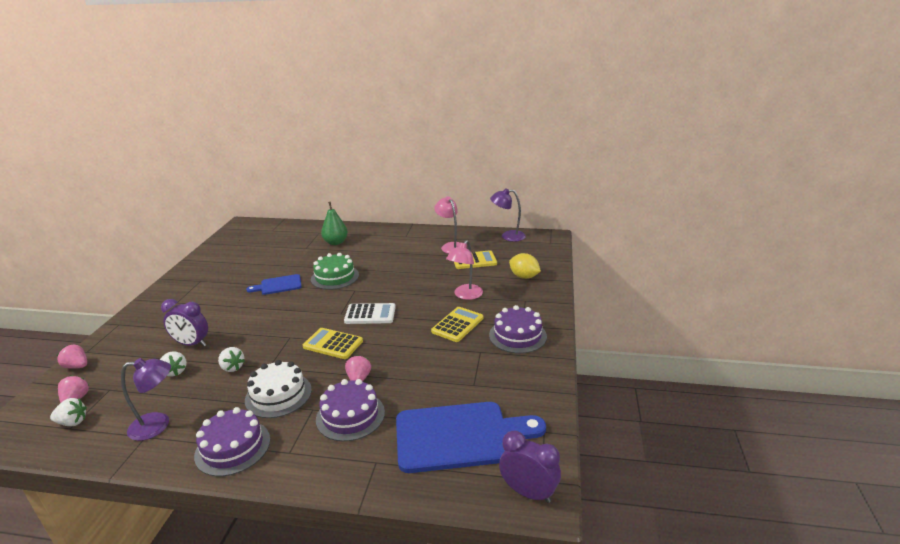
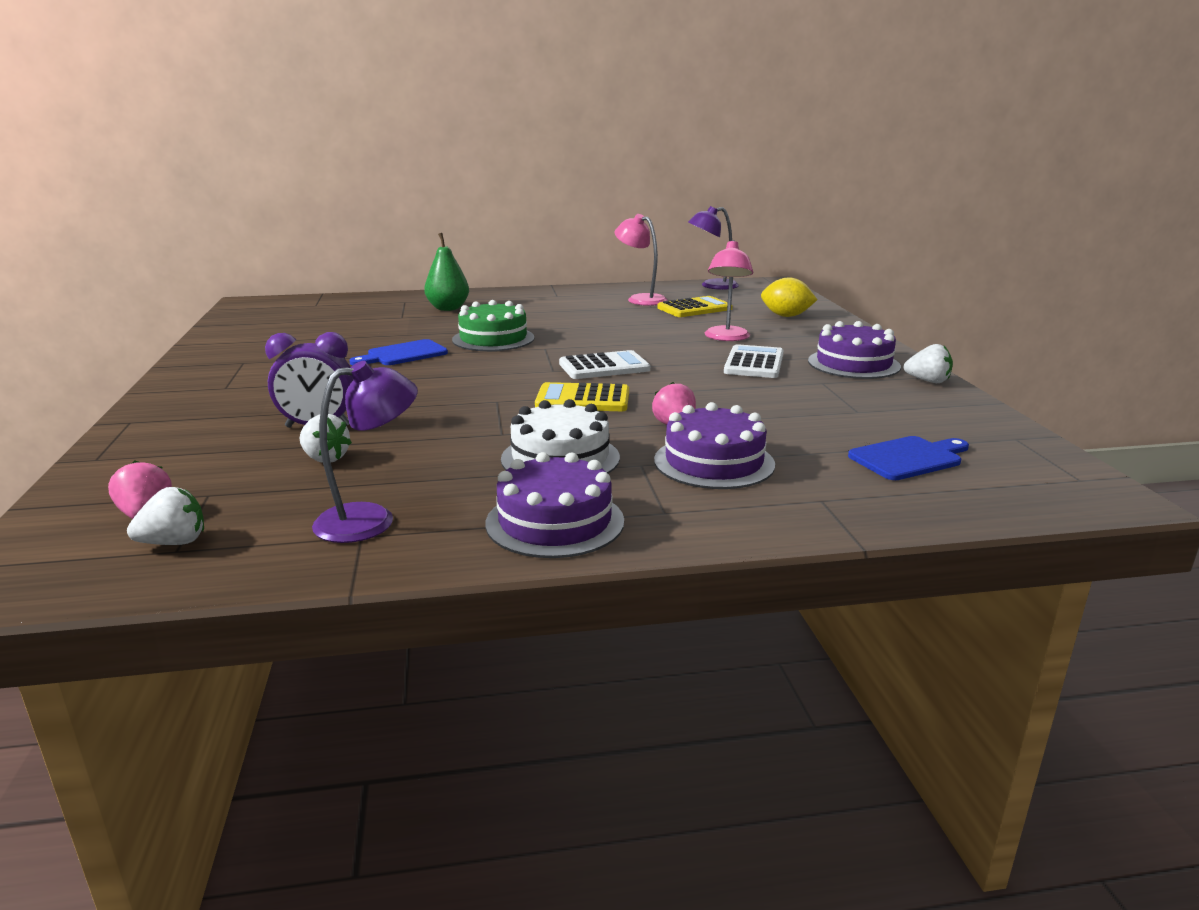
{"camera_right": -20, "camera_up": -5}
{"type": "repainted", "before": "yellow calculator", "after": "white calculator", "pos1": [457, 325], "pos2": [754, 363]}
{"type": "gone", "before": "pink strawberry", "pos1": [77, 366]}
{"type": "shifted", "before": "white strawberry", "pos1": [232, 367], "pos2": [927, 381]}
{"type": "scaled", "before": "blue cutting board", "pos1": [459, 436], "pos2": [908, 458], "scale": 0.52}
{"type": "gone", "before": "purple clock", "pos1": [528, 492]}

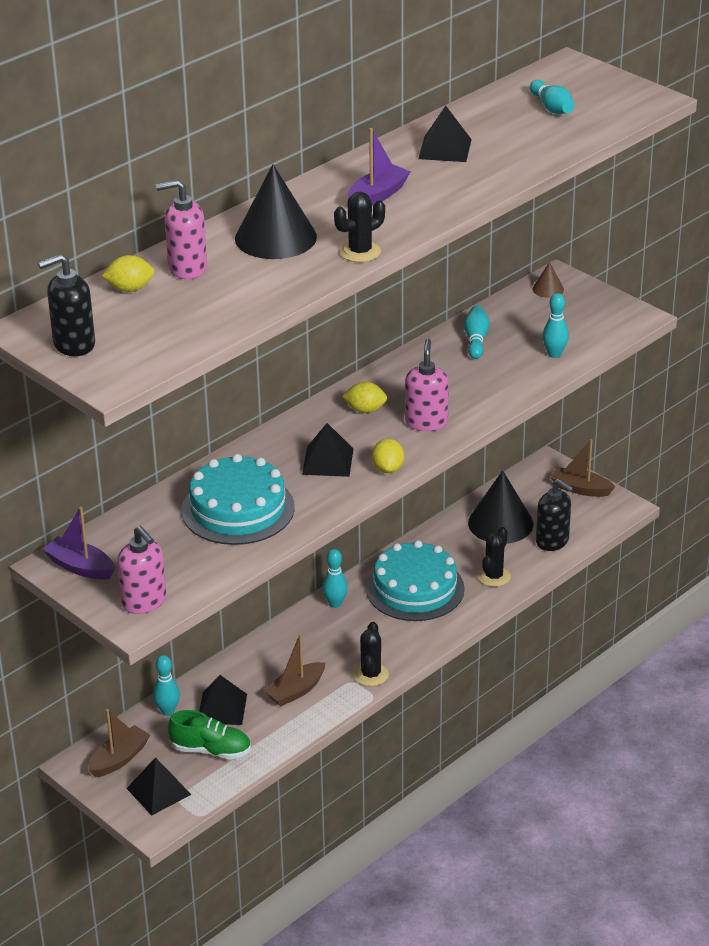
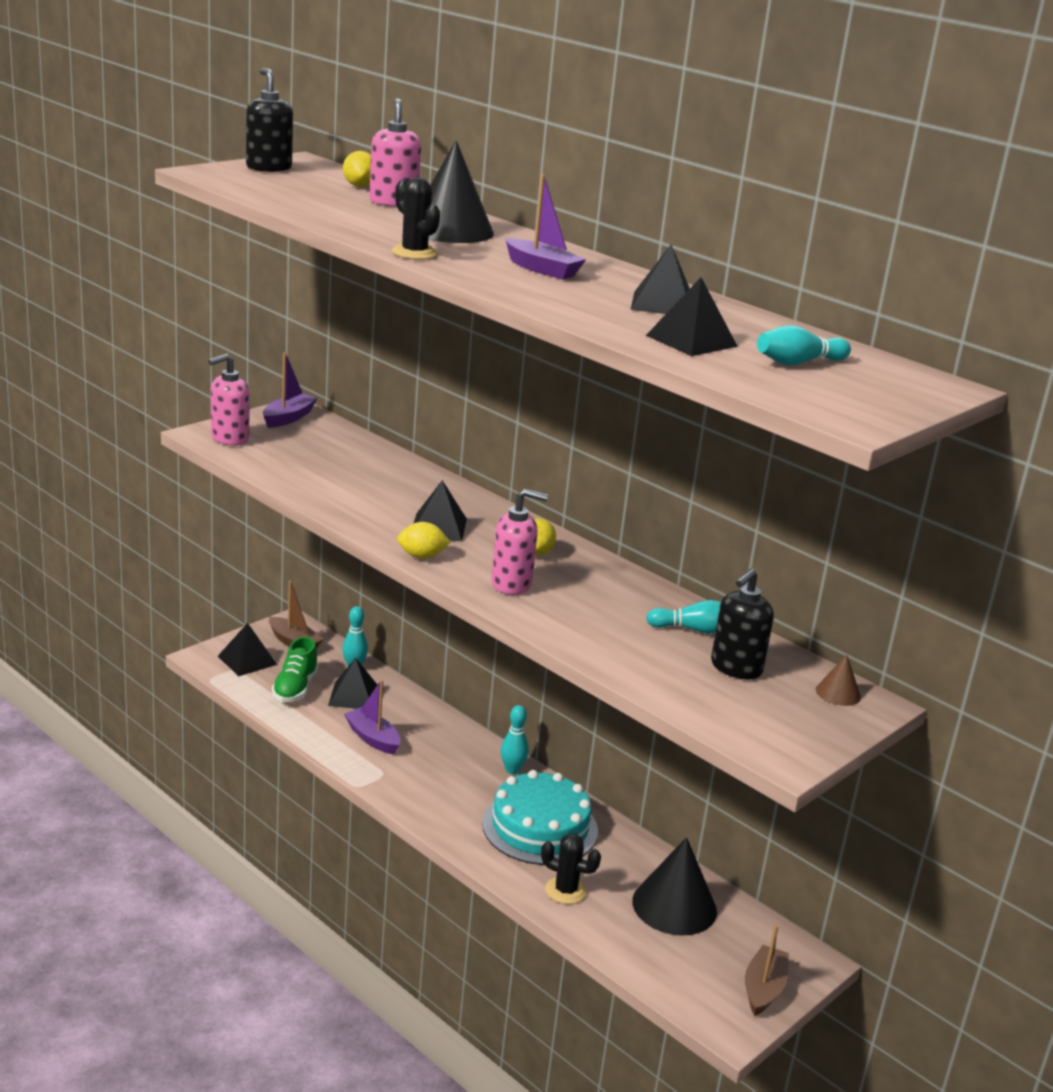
{"camera_right": 85, "camera_up": -10}
{"type": "gone", "before": "turquoise bowling pin", "pos1": [554, 354]}
{"type": "gone", "before": "turquoise cake", "pos1": [238, 509]}
{"type": "shifted", "before": "black soap dispenser", "pos1": [552, 541], "pos2": [736, 668]}
{"type": "gone", "before": "black cactus", "pos1": [371, 674]}
{"type": "repainted", "before": "brown boat", "after": "purple boat", "pos1": [295, 691], "pos2": [373, 738]}
{"type": "new", "after": "black pyramid", "pos2": [691, 341]}

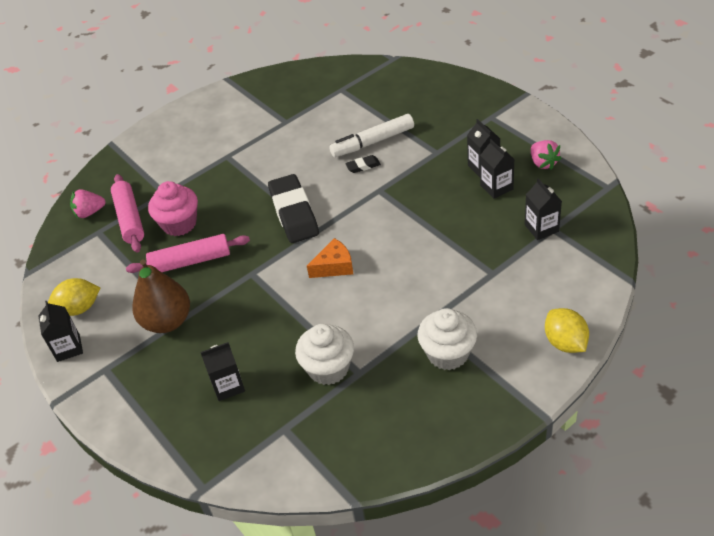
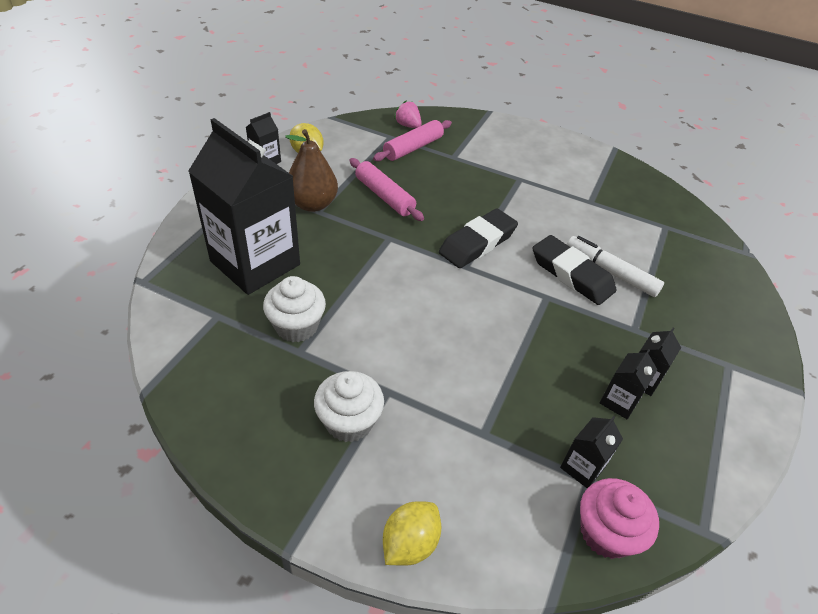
{"camera_right": 55, "camera_up": 0}
{"type": "gone", "before": "pink strawberry", "pos1": [543, 163]}
{"type": "scaled", "before": "black eraser", "pos1": [363, 166], "pos2": [571, 274], "scale": 2.33}
{"type": "shifted", "before": "pink cupcake", "pos1": [179, 224], "pos2": [606, 532]}
{"type": "gone", "before": "orange cheese", "pos1": [334, 266]}
{"type": "scaled", "before": "black carton", "pos1": [228, 386], "pos2": [255, 263], "scale": 2.45}

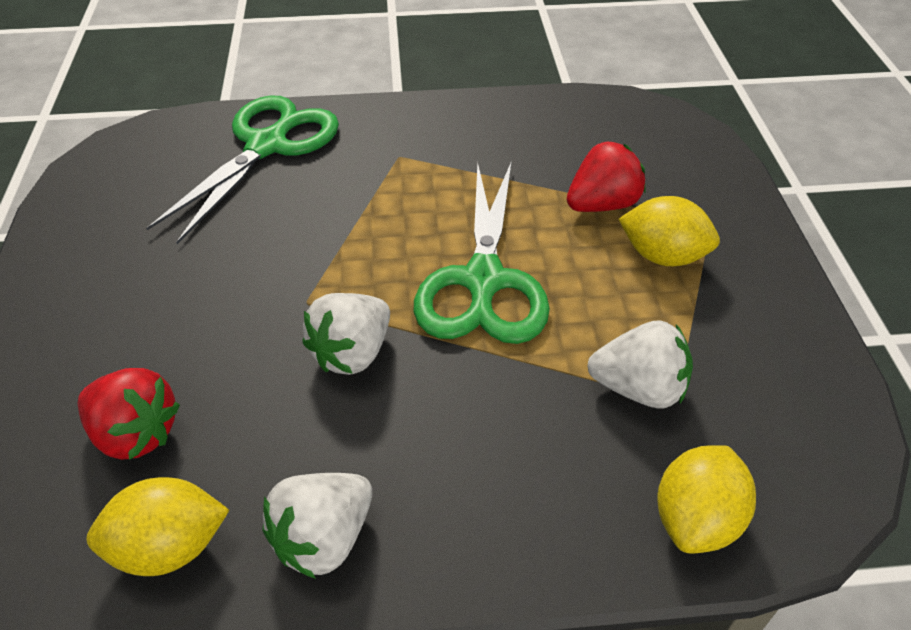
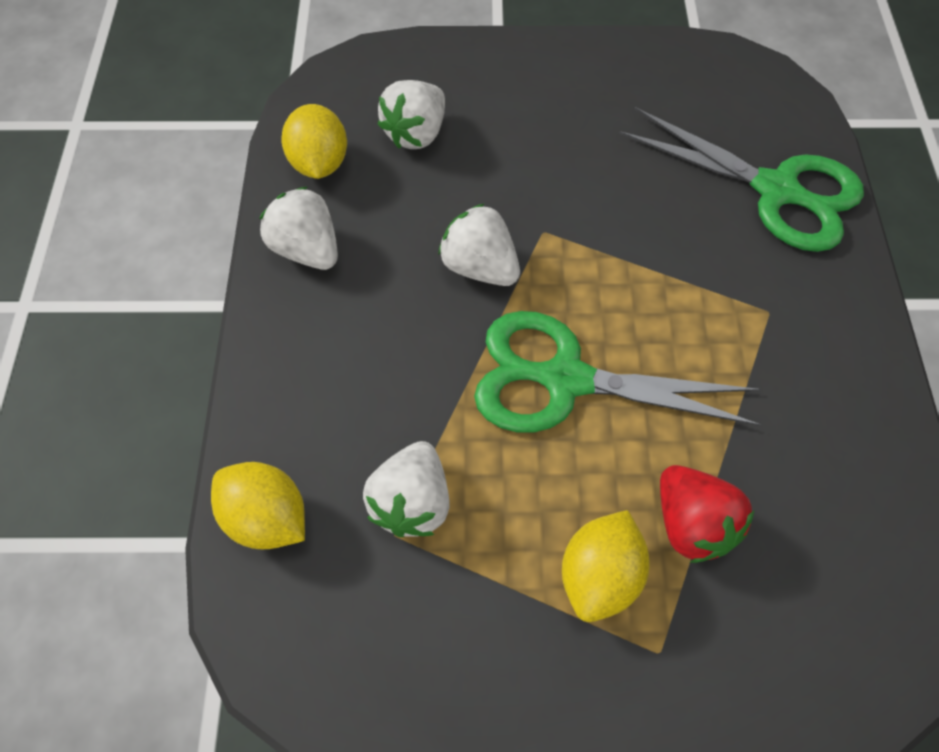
{"camera_right": 95, "camera_up": 15}
{"type": "repainted", "before": "red strawberry", "after": "white strawberry", "pos1": [136, 433], "pos2": [416, 133]}

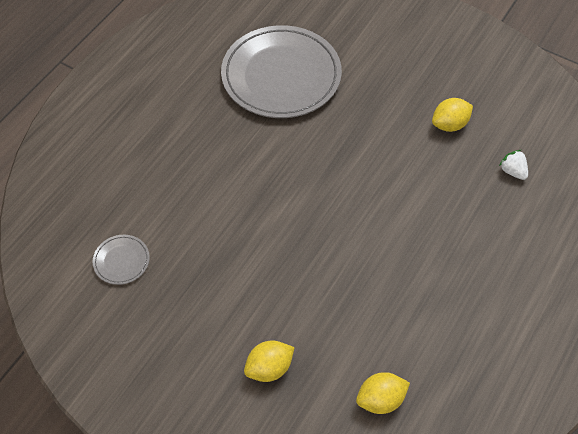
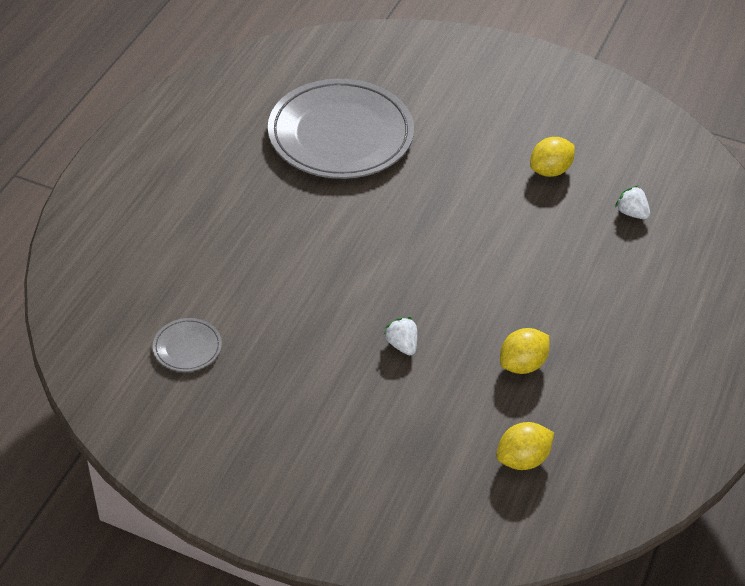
{"camera_right": -10, "camera_up": -10}
{"type": "shifted", "before": "yellow lemon", "pos1": [269, 368], "pos2": [522, 364]}
{"type": "new", "after": "white strawberry", "pos2": [402, 345]}

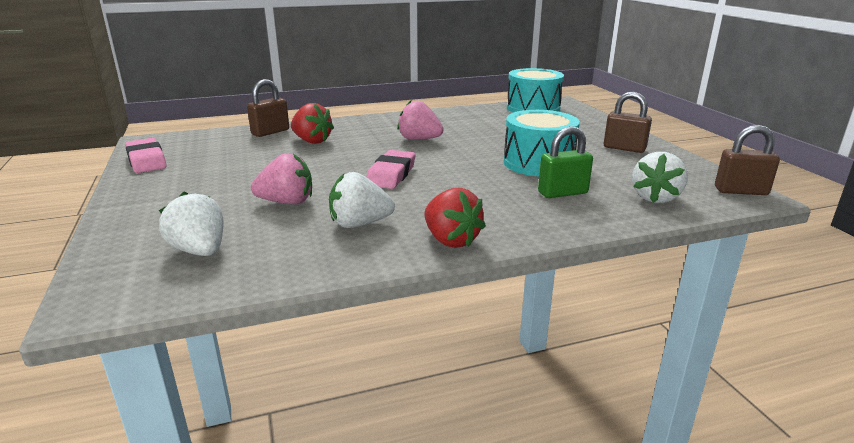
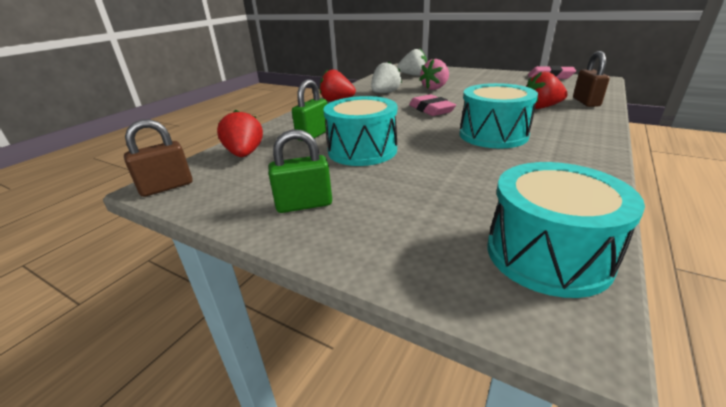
{"camera_right": 140, "camera_up": 5}
{"type": "repainted", "before": "brown padlock", "after": "green padlock", "pos1": [624, 148], "pos2": [304, 204]}
{"type": "swapped", "before": "pink strawberry", "after": "turquoise drum", "pos1": [419, 139], "pos2": [493, 135]}
{"type": "repainted", "before": "white strawberry", "after": "red strawberry", "pos1": [655, 198], "pos2": [245, 154]}

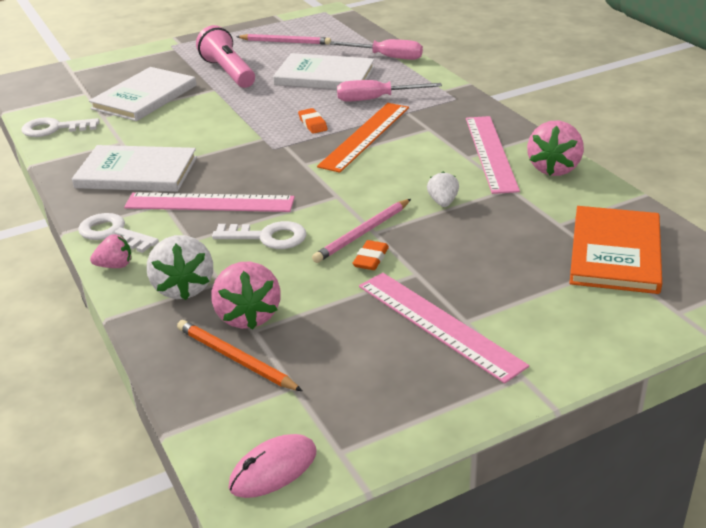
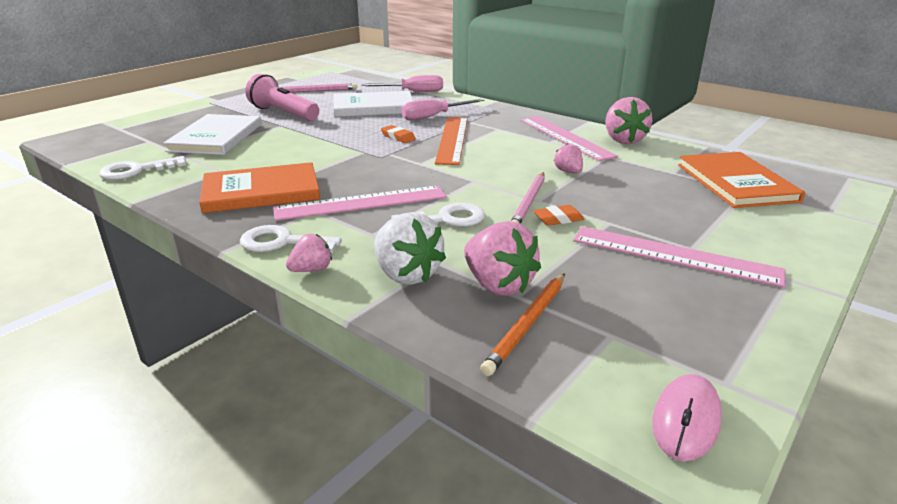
{"camera_right": -25, "camera_up": -5}
{"type": "repainted", "before": "white book", "after": "orange book", "pos1": [136, 172], "pos2": [261, 191]}
{"type": "repainted", "before": "white strawberry", "after": "pink strawberry", "pos1": [443, 202], "pos2": [568, 172]}
{"type": "rotated", "before": "orange eraser", "pos1": [371, 259], "pos2": [558, 219], "turn": 75}
{"type": "rotated", "before": "orange pencil", "pos1": [235, 359], "pos2": [527, 324], "turn": -75}

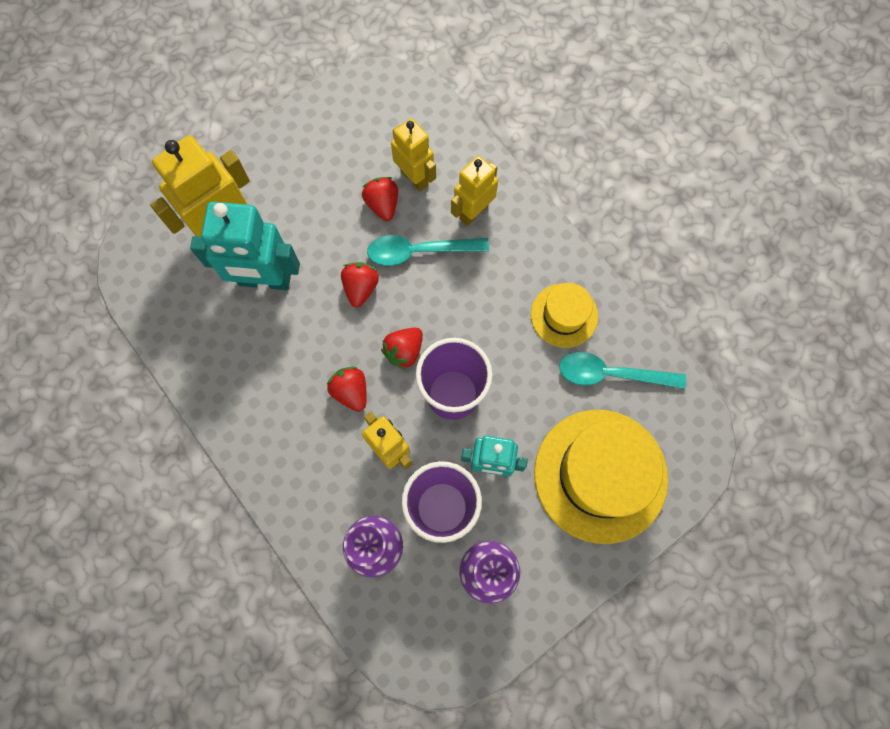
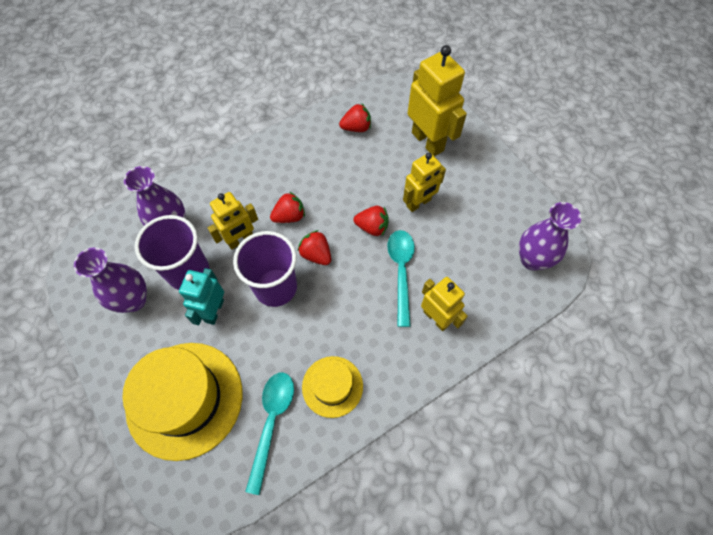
{"camera_right": 95, "camera_up": -10}
{"type": "shifted", "before": "yellow robot", "pos1": [414, 177], "pos2": [419, 203]}
{"type": "shifted", "before": "red strawberry", "pos1": [382, 204], "pos2": [356, 128]}
{"type": "gone", "before": "turquoise robot", "pos1": [265, 280]}
{"type": "new", "after": "purple vase", "pos2": [532, 259]}

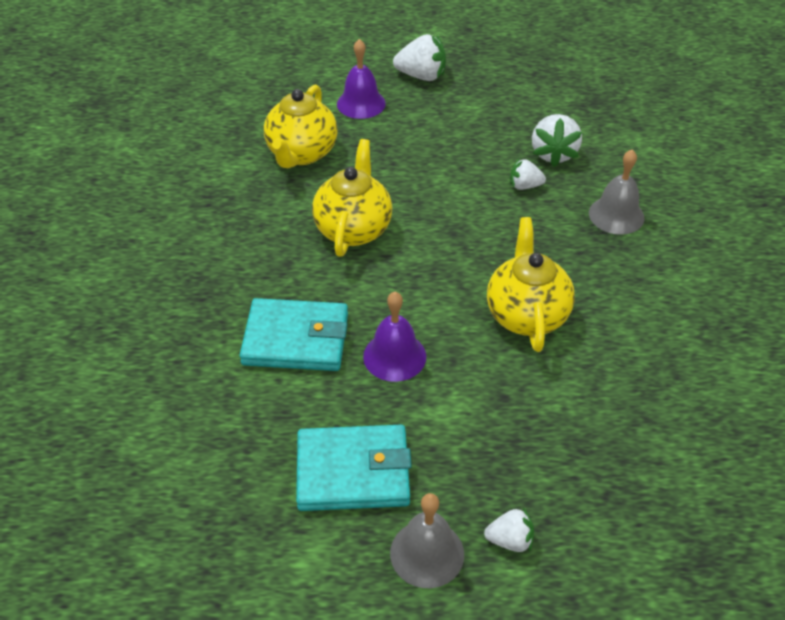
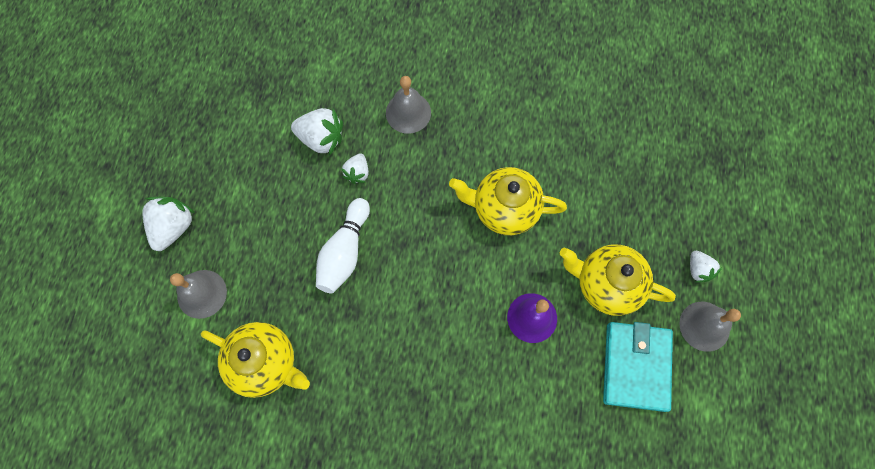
{"camera_right": -80, "camera_up": 25}
{"type": "repainted", "before": "purple bell", "after": "grey bell", "pos1": [361, 103], "pos2": [202, 294]}
{"type": "shifted", "before": "yellow teapot", "pos1": [353, 229], "pos2": [606, 284]}
{"type": "gone", "before": "turquoise wallet", "pos1": [296, 339]}
{"type": "rotated", "before": "white strawberry", "pos1": [510, 540], "pos2": [698, 269], "turn": 150}
{"type": "new", "after": "white bowling pin", "pos2": [345, 252]}

